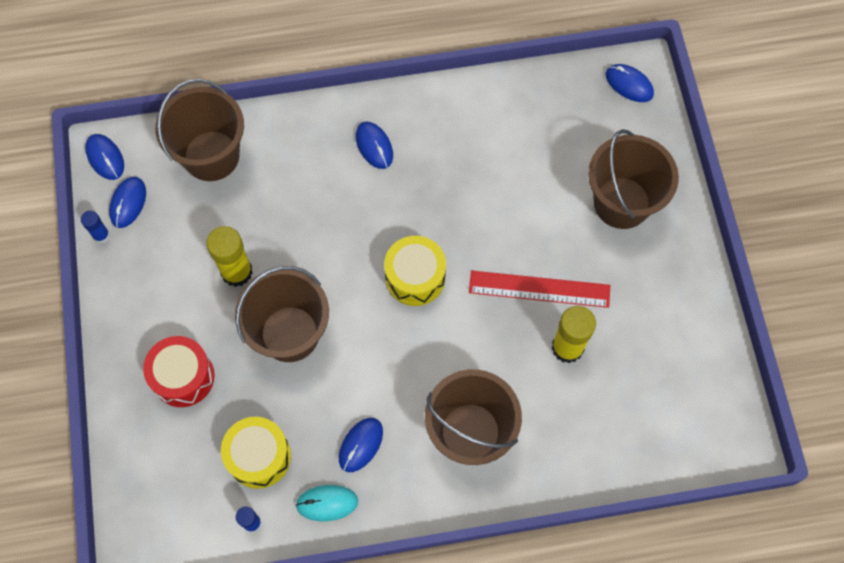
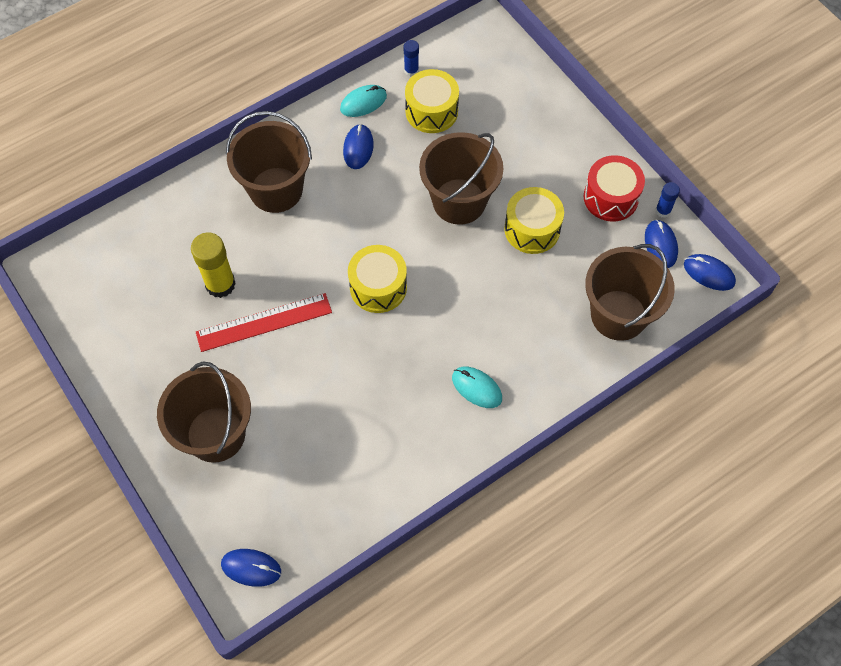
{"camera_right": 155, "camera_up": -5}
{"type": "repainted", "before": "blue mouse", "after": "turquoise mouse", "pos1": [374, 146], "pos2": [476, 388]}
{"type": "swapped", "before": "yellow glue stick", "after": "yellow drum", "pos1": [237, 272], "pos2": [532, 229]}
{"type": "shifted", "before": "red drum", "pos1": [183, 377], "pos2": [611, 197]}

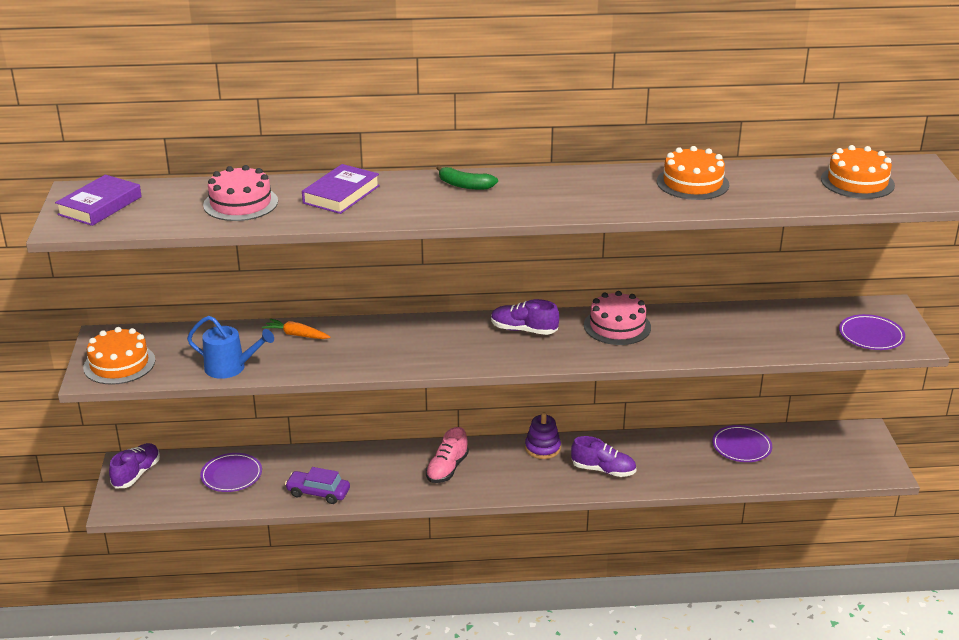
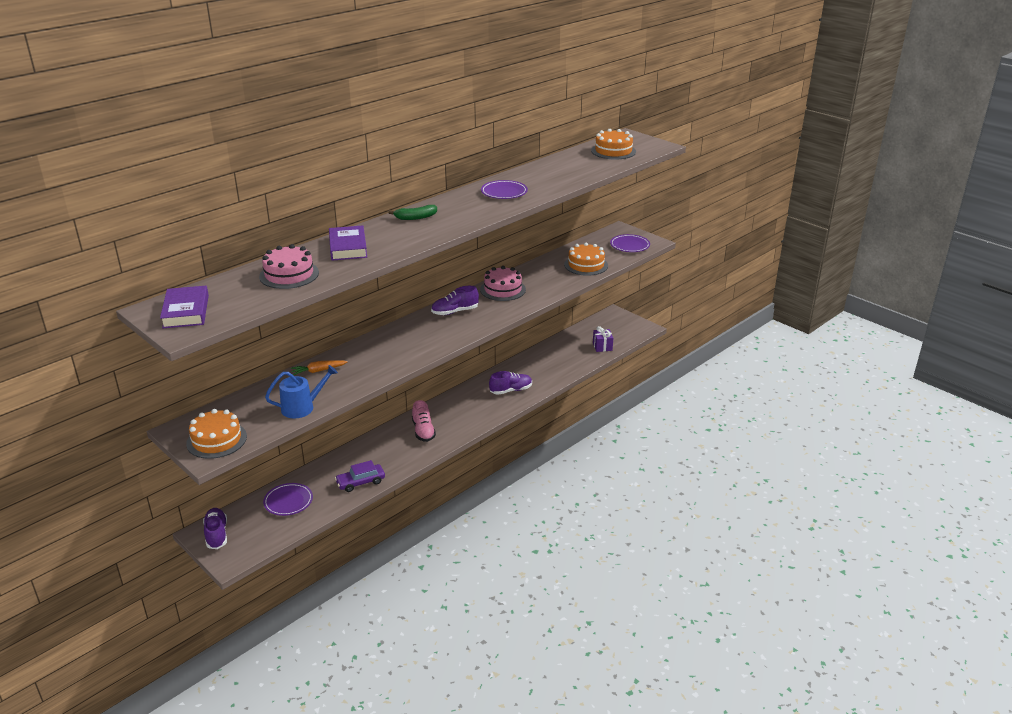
{"camera_right": -40, "camera_up": 0}
{"type": "shifted", "before": "orange cake", "pos1": [692, 183], "pos2": [586, 265]}
{"type": "gone", "before": "purple stacking toy", "pos1": [542, 448]}
{"type": "shifted", "before": "purple plate", "pos1": [741, 447], "pos2": [504, 192]}
{"type": "new", "after": "purple gift", "pos2": [602, 346]}

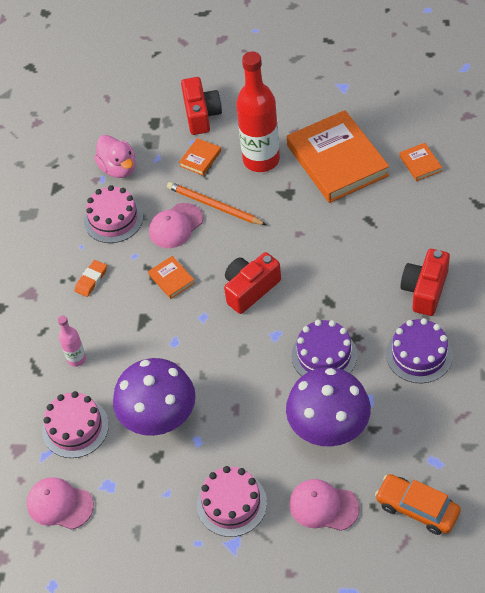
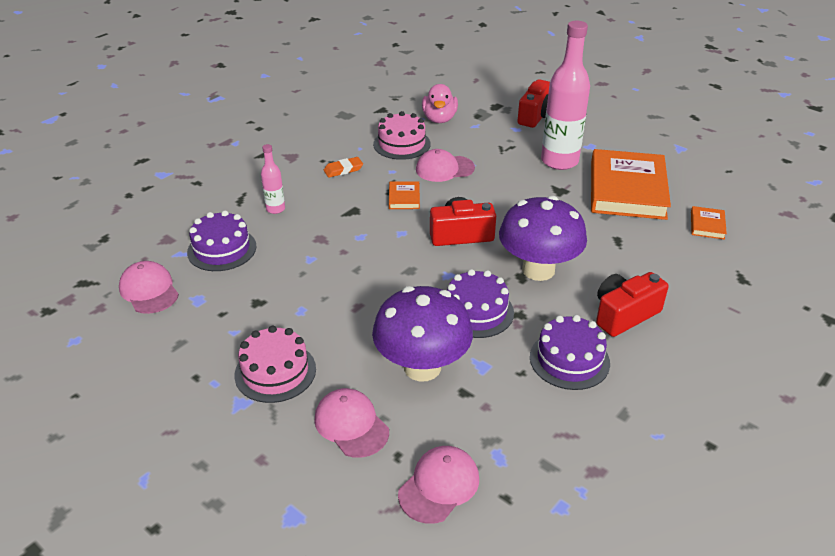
{"camera_right": 30, "camera_up": -15}
{"type": "repainted", "before": "red bottle", "after": "pink bottle", "pos1": [261, 160], "pos2": [559, 161]}
{"type": "gone", "before": "orange book", "pos1": [200, 158]}
{"type": "gone", "before": "orange pencil", "pos1": [214, 206]}
{"type": "shifted", "before": "purple mushroom", "pos1": [159, 418], "pos2": [538, 270]}
{"type": "repainted", "before": "pink cake", "after": "purple cake", "pos1": [75, 428], "pos2": [222, 249]}
{"type": "swapped", "before": "orange car", "after": "pink cap", "pos1": [417, 508], "pos2": [439, 486]}

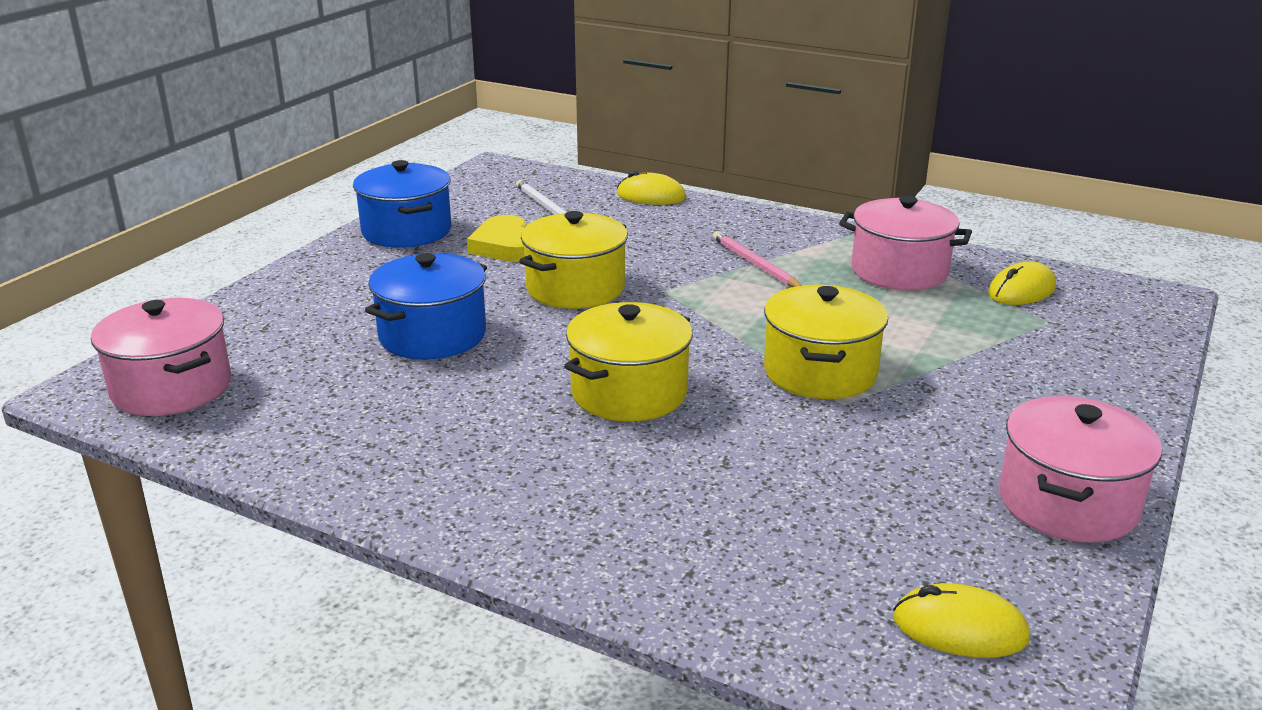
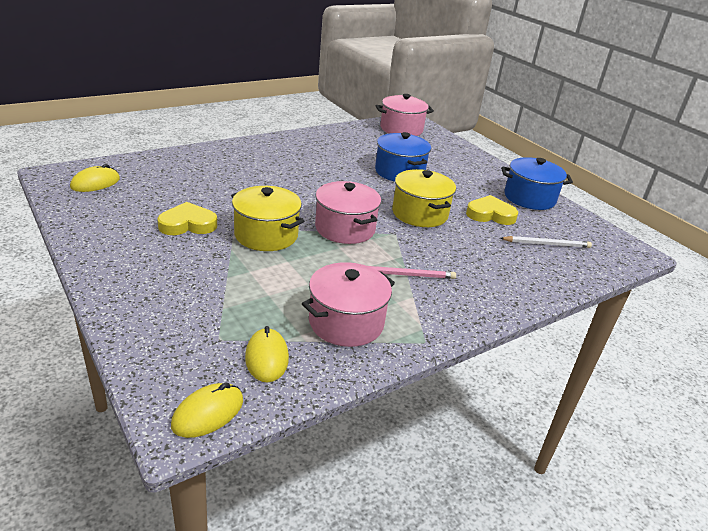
{"camera_right": 115, "camera_up": 5}
{"type": "shifted", "before": "yellow mouse", "pos1": [651, 196], "pos2": [208, 413]}
{"type": "gone", "before": "yellow pot", "pos1": [629, 392]}
{"type": "shifted", "before": "pink pot", "pos1": [1067, 503], "pos2": [345, 228]}
{"type": "new", "after": "yellow heart", "pos2": [188, 224]}

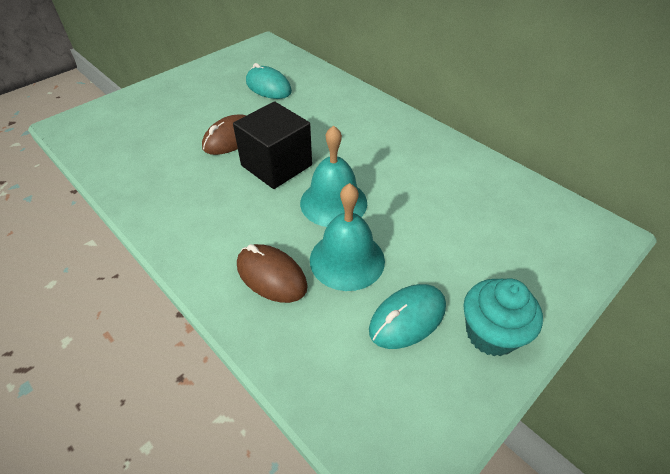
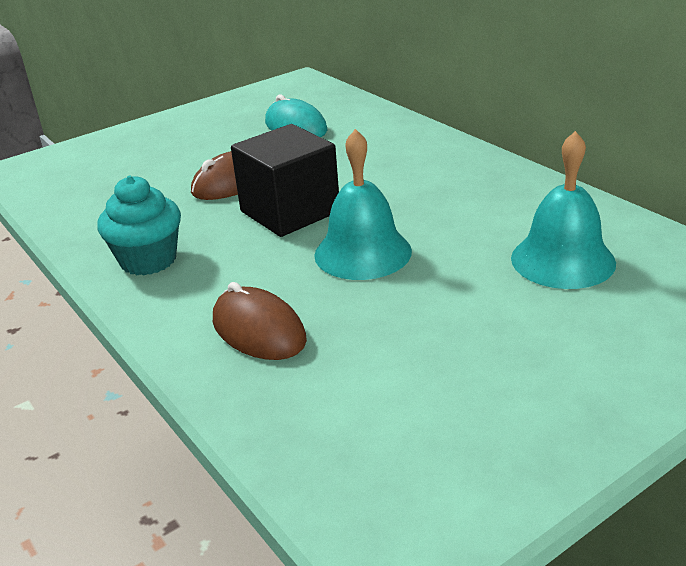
{"camera_right": 10, "camera_up": -15}
{"type": "shifted", "before": "turquoise bell", "pos1": [347, 259], "pos2": [562, 260]}
{"type": "shifted", "before": "turquoise cupcake", "pos1": [491, 334], "pos2": [148, 260]}
{"type": "gone", "before": "turquoise mouse", "pos1": [407, 318]}

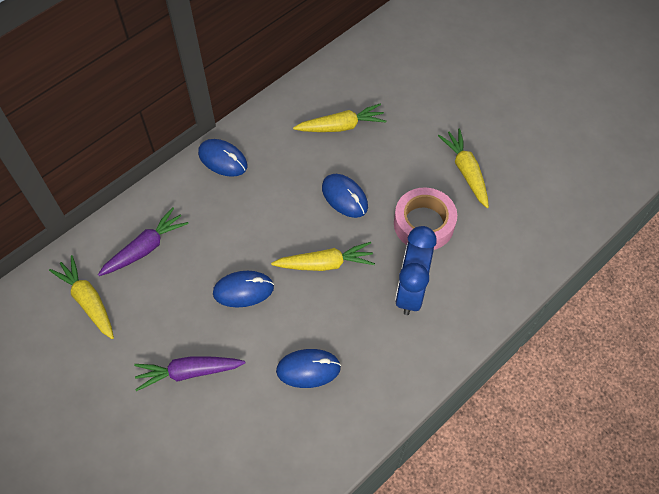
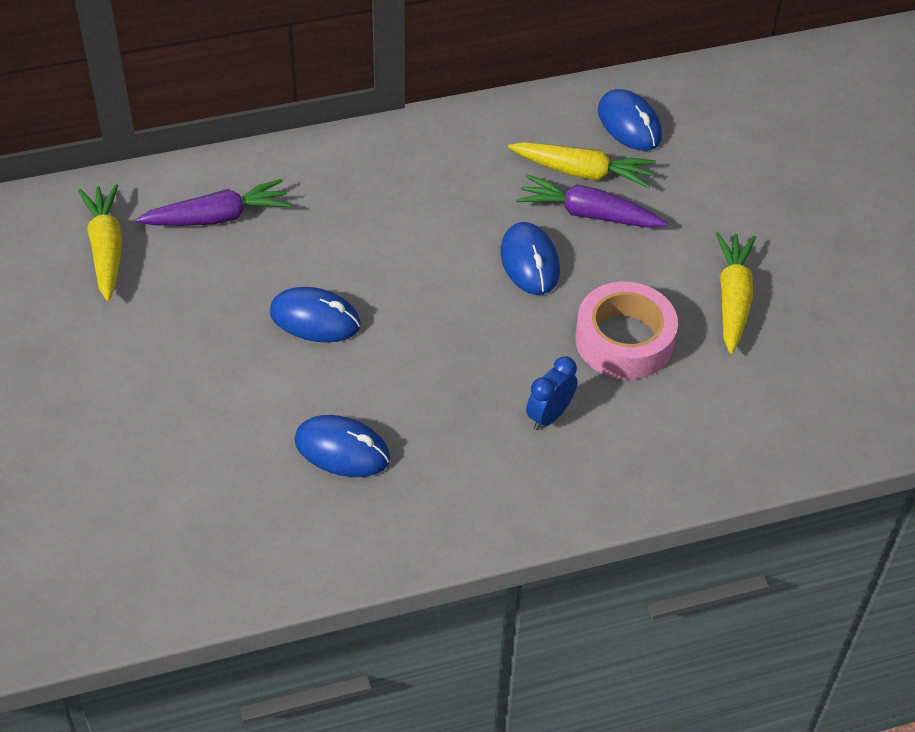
{"camera_right": 25, "camera_up": -10}
{"type": "shifted", "before": "blue mouse", "pos1": [223, 159], "pos2": [629, 124]}
{"type": "scaled", "before": "blue clock", "pos1": [410, 291], "pos2": [549, 416], "scale": 0.54}
{"type": "gone", "before": "yellow carrot", "pos1": [325, 264]}
{"type": "shifted", "before": "purple carrot", "pos1": [189, 372], "pos2": [588, 214]}

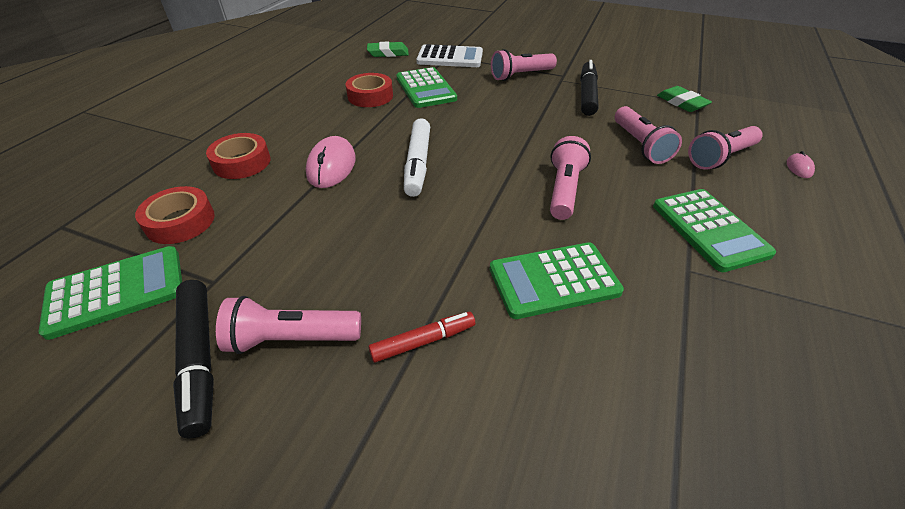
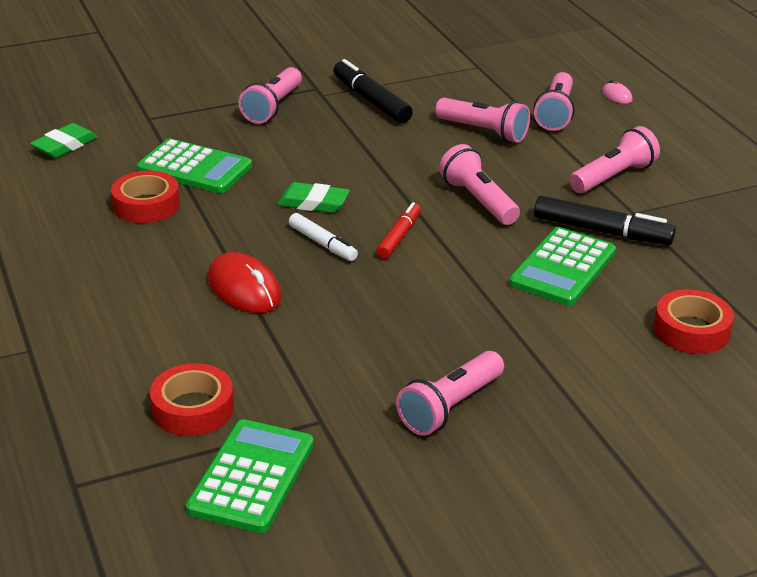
{"camera_right": -45, "camera_up": -10}
{"type": "gone", "before": "white calculator", "pos1": [450, 57]}
{"type": "shifted", "before": "green eraser", "pos1": [682, 103], "pos2": [313, 203]}
{"type": "scaled", "before": "white marker", "pos1": [418, 164], "pos2": [323, 244], "scale": 0.64}
{"type": "shifted", "before": "red tape", "pos1": [242, 162], "pos2": [691, 330]}
{"type": "repainted", "before": "pink mouse", "after": "red mouse", "pos1": [331, 166], "pos2": [244, 289]}
{"type": "swapped", "before": "green calculator", "after": "pink flashlight", "pos1": [709, 229], "pos2": [613, 177]}
{"type": "shifted", "before": "black marker", "pos1": [199, 359], "pos2": [602, 231]}
{"type": "shifted", "before": "red marker", "pos1": [423, 341], "pos2": [399, 237]}

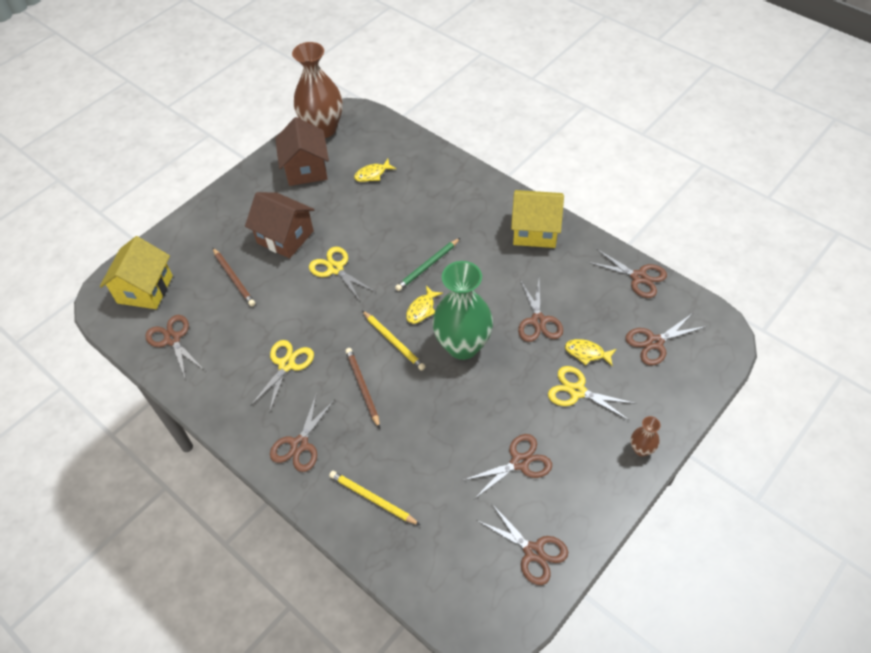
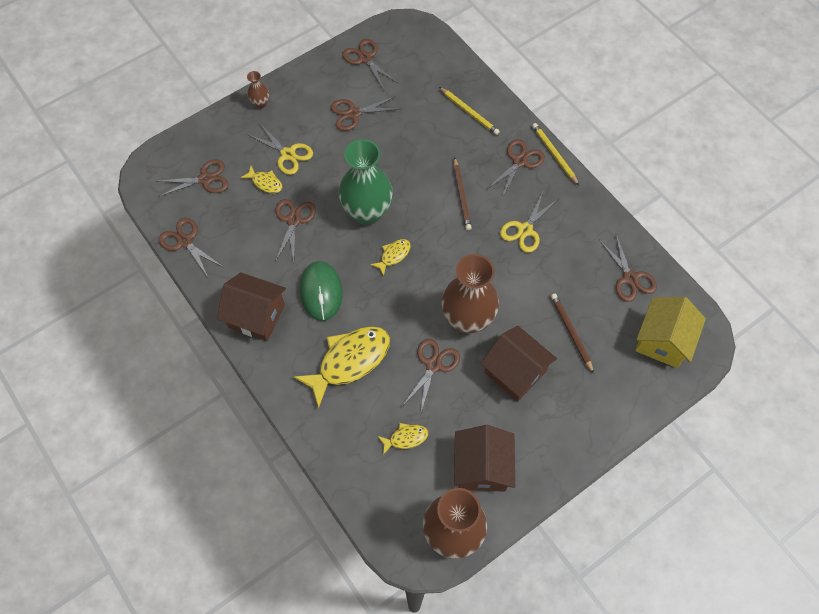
{"camera_right": -170, "camera_up": 10}
{"type": "repainted", "before": "yellow house", "after": "brown house", "pos1": [535, 231], "pos2": [256, 316]}
{"type": "gone", "before": "green pencil", "pos1": [428, 266]}
{"type": "swapped", "before": "yellow scissors", "after": "brown vase", "pos1": [335, 268], "pos2": [467, 319]}
{"type": "shifted", "before": "yellow pencil", "pos1": [394, 341], "pos2": [554, 155]}
{"type": "new", "after": "green mouse", "pos2": [321, 292]}
{"type": "new", "after": "yellow fish", "pos2": [349, 361]}
{"type": "new", "after": "brown scissors", "pos2": [433, 365]}

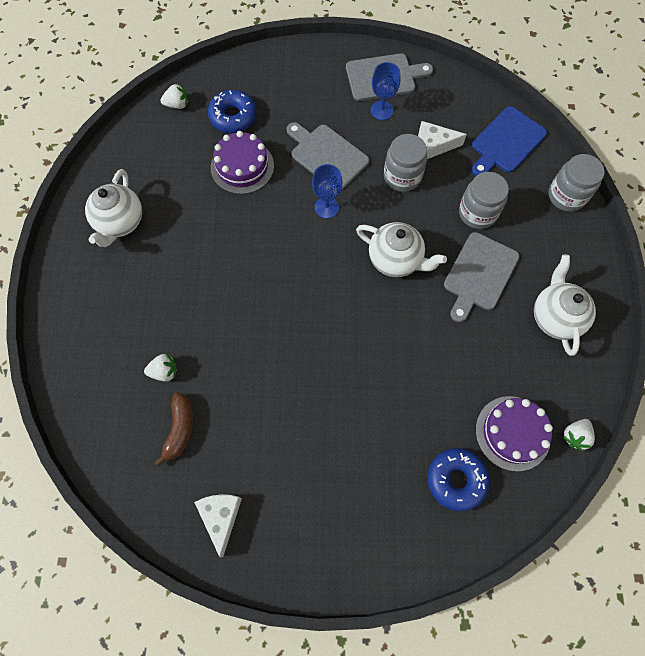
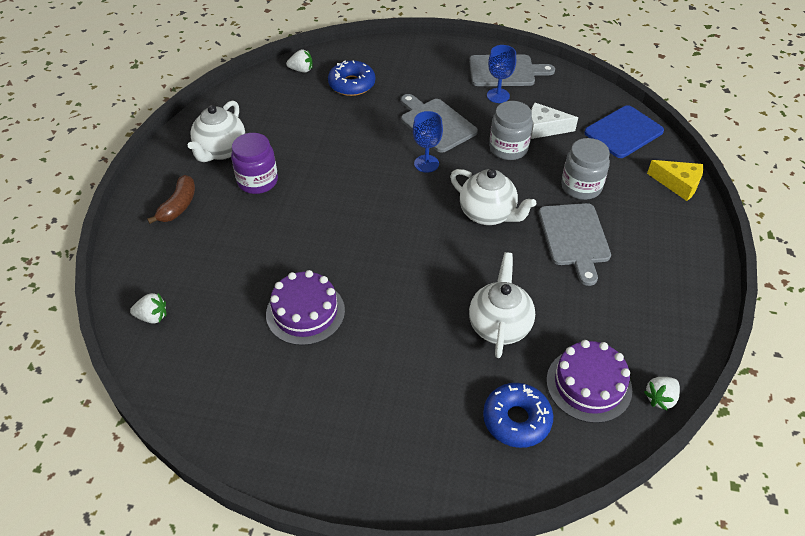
{"camera_right": 10, "camera_up": -20}
{"type": "shifted", "before": "purple cake", "pos1": [242, 167], "pos2": [305, 312]}
{"type": "swapped", "before": "grey jar", "after": "yellow cheese", "pos1": [566, 196], "pos2": [678, 184]}
{"type": "rotated", "before": "grey cutting board", "pos1": [479, 274], "pos2": [574, 238], "turn": -45}
{"type": "shifted", "before": "white teapot", "pos1": [555, 317], "pos2": [499, 326]}
{"type": "shifted", "before": "white strawberry", "pos1": [164, 371], "pos2": [152, 317]}
{"type": "shifted", "before": "brown banana", "pos1": [179, 429], "pos2": [178, 206]}
{"type": "gone", "before": "white cheese", "pos1": [221, 517]}
{"type": "new", "after": "purple jar", "pos2": [258, 181]}

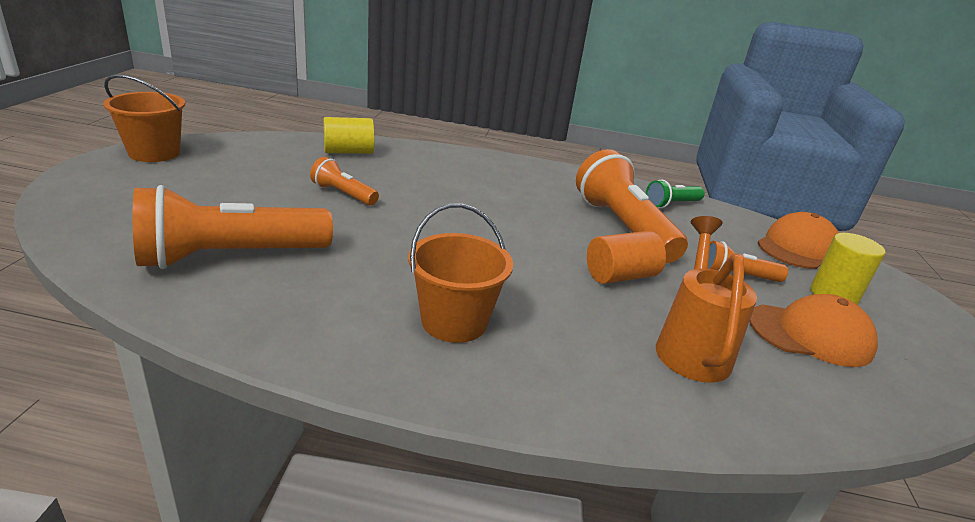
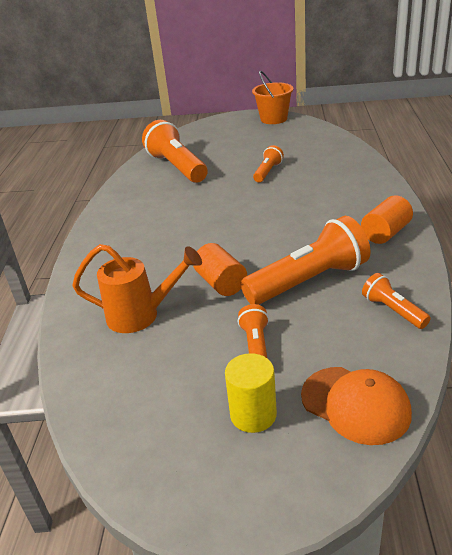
{"camera_right": 90, "camera_up": 5}
{"type": "gone", "before": "yellow cylinder", "pos1": [348, 152]}
{"type": "repainted", "before": "green flashlight", "after": "orange flashlight", "pos1": [671, 204], "pos2": [393, 310]}
{"type": "gone", "before": "orange bucket", "pos1": [454, 321]}
{"type": "gone", "before": "orange cap", "pos1": [810, 334]}
{"type": "new", "after": "orange cylinder", "pos2": [385, 233]}

